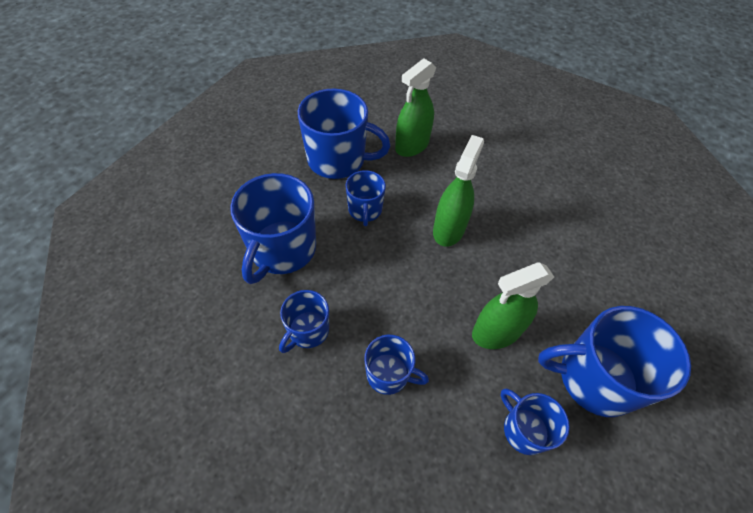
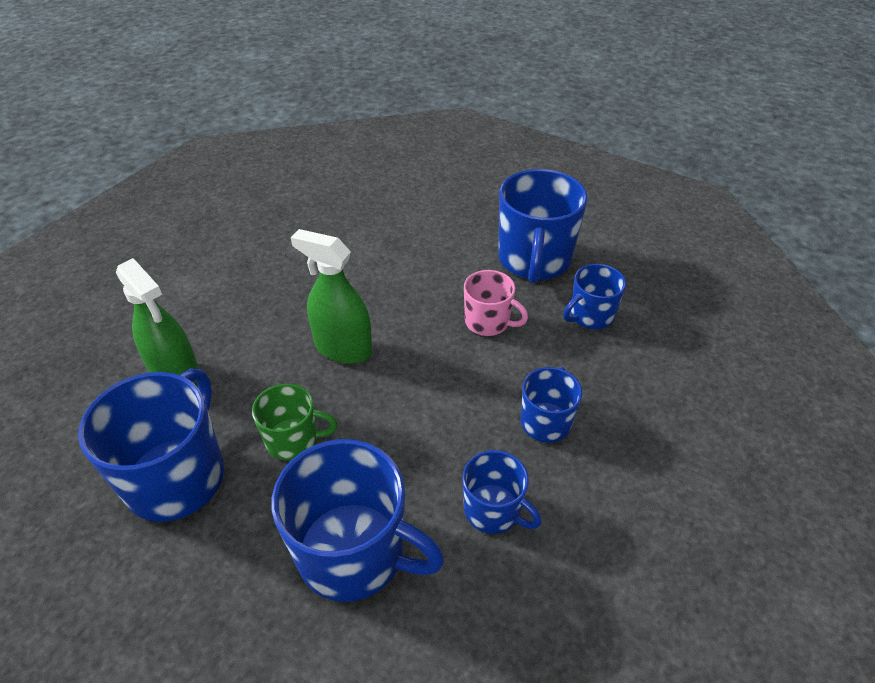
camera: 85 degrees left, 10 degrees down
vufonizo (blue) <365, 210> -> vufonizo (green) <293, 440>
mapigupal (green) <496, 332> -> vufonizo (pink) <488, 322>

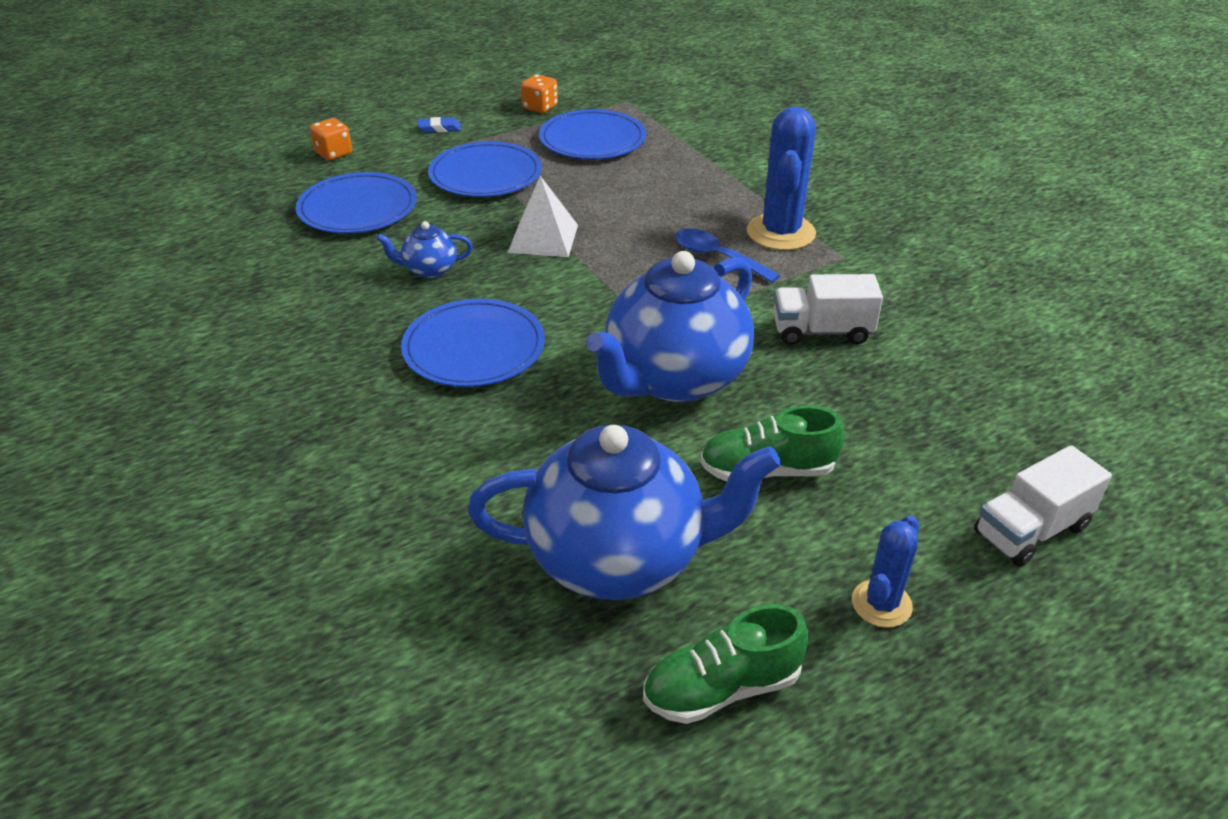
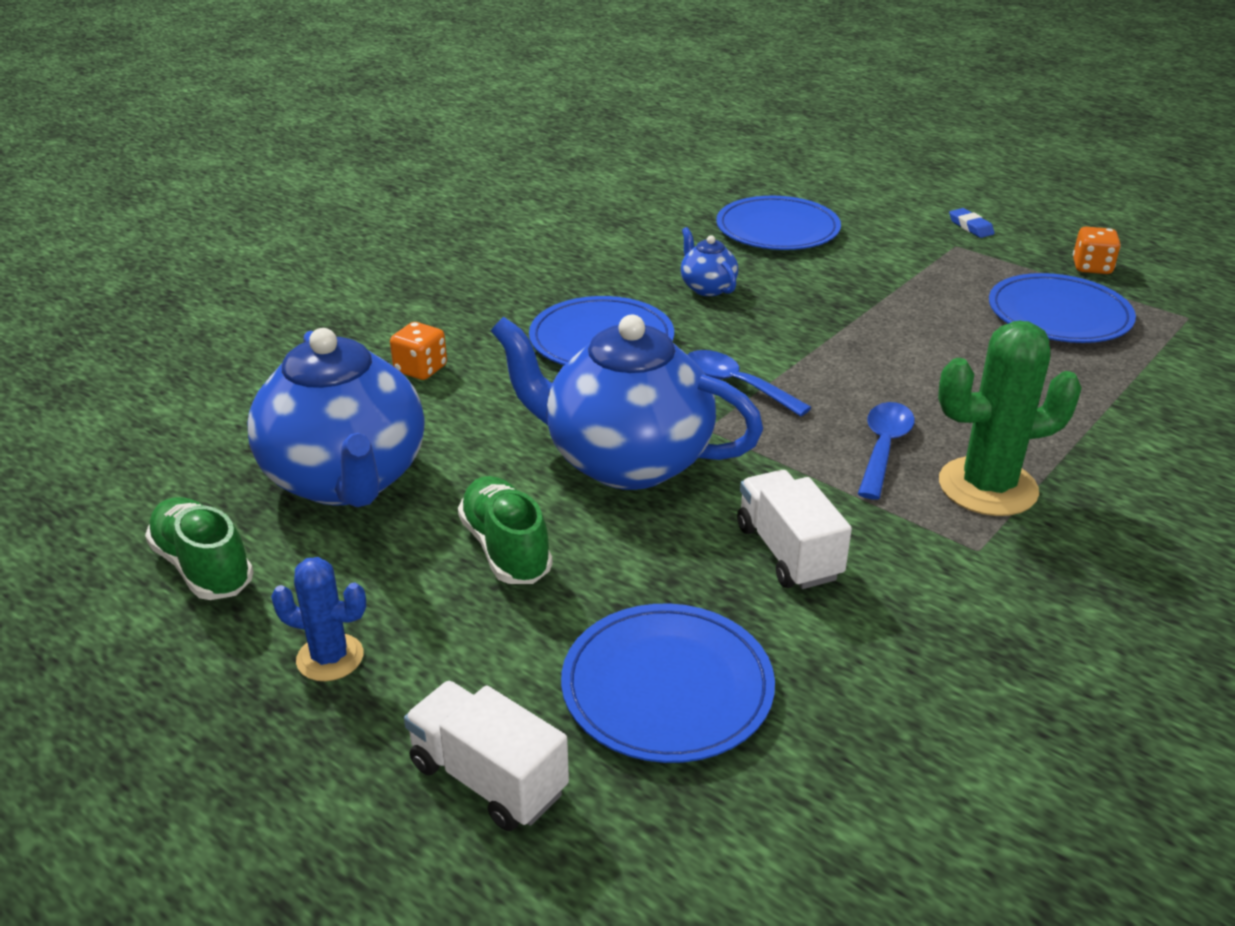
camera: 70 degrees right, 5 degrees down
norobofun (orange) <334, 153> -> norobofun (orange) <421, 369>, moved
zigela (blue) <485, 174> -> zigela (blue) <667, 687>, moved
none -> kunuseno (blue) <736, 384>
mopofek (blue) <781, 233> -> mopofek (green) <987, 487>
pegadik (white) <543, 238> -> none

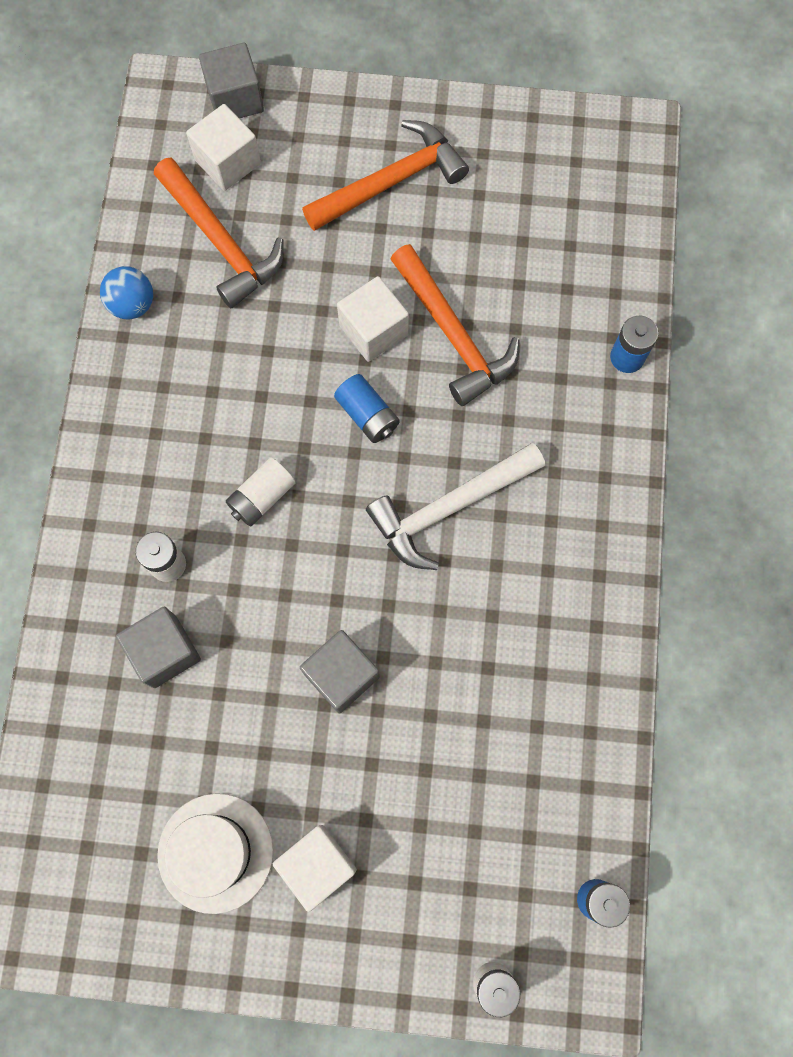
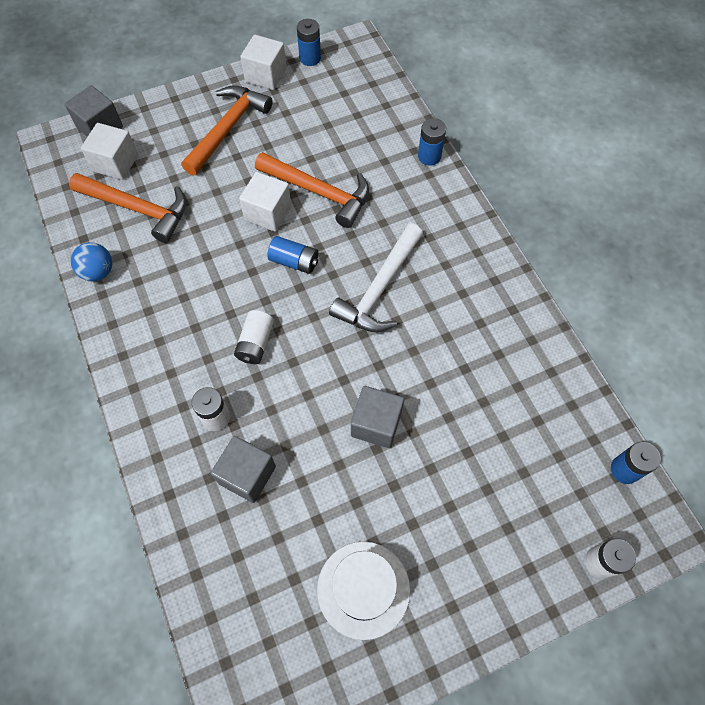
camera: 30 degrees left, 10 degrees down
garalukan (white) <317, 865> -> garalukan (white) <265, 75>, moved
none -> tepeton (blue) <310, 58>

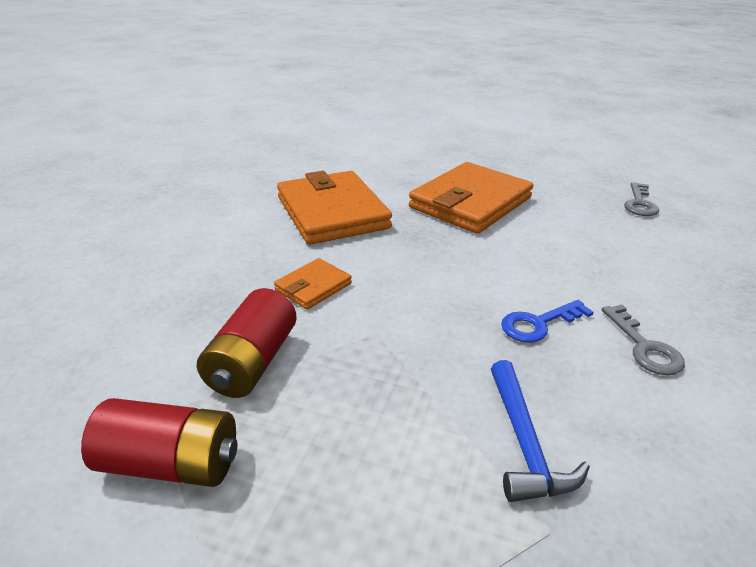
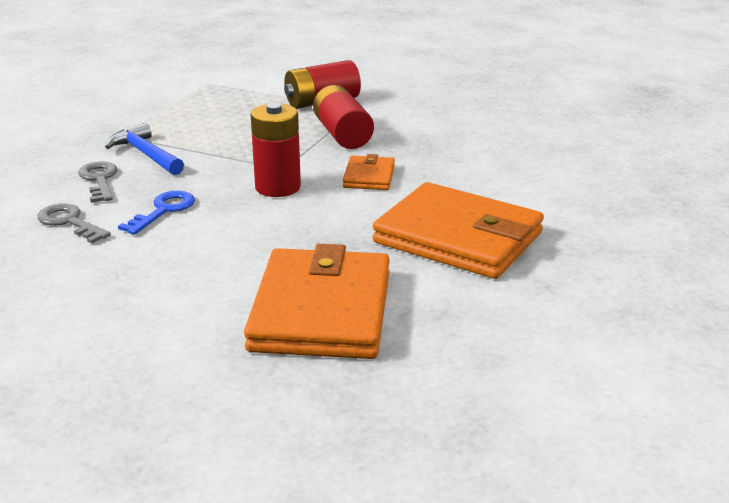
camera: 145 degrees right, 5 degrees down
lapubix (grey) <639, 203> -> lapubix (grey) <99, 180>, moved
none -> tepeton (red) <278, 187>

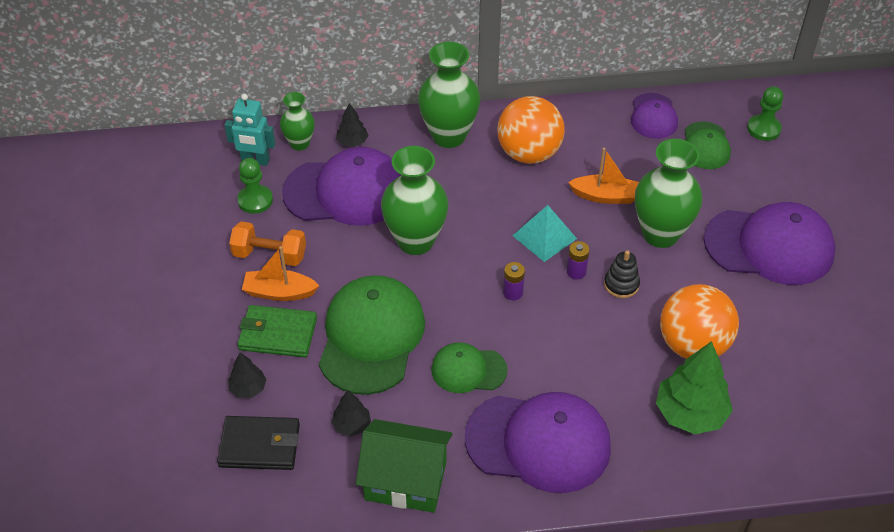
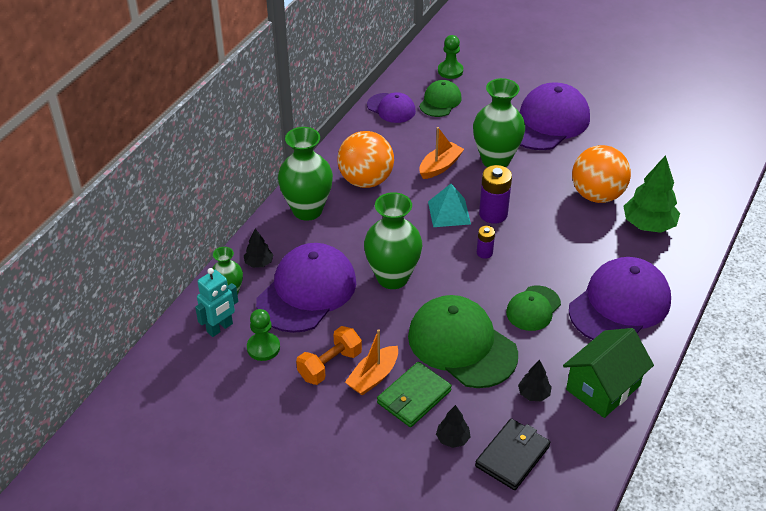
camera: 55 degrees left, 5 degrees down
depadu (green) <705, 146> -> depadu (green) <440, 101>, 105 degrees counterclockwise
tepeton (purple) <576, 272> -> tepeton (purple) <493, 214>, x1.80
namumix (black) <621, 284> -> none

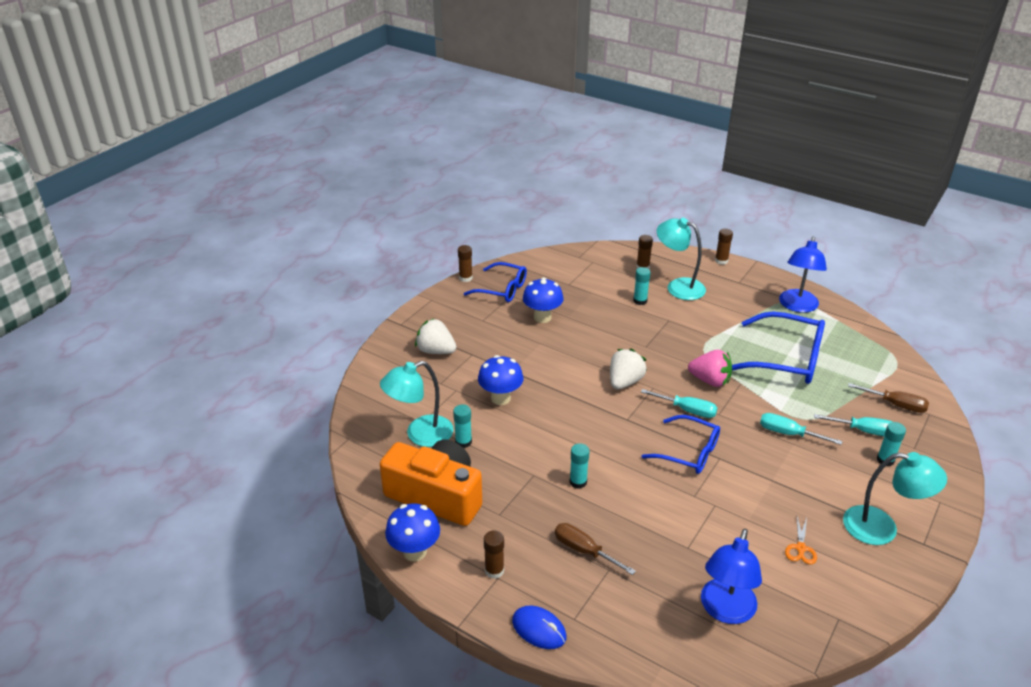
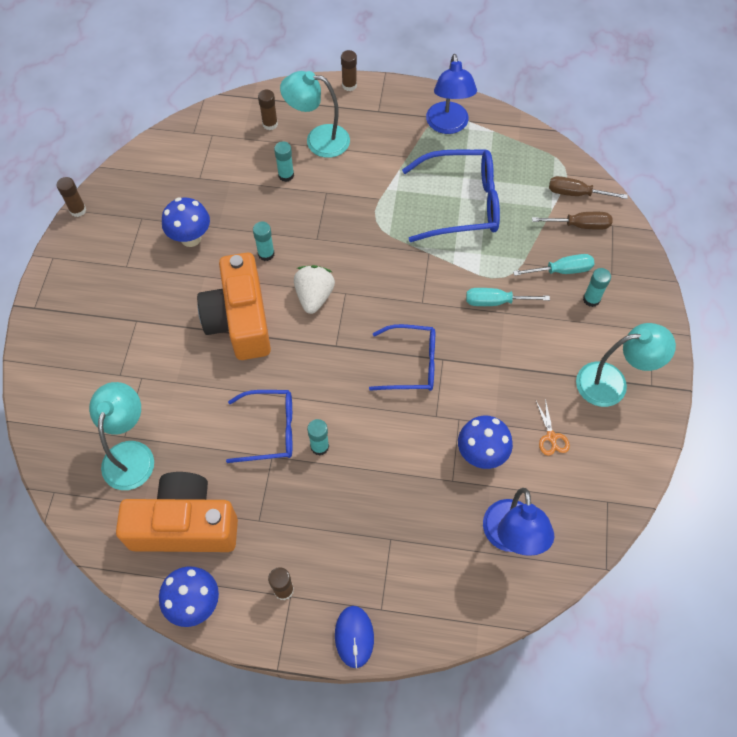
camera: 25 degrees left, 25 degrees up
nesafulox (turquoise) <420, 435> -> nesafulox (turquoise) <131, 454>, 150 degrees clockwise
none -> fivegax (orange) <240, 320>
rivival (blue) <502, 289> -> rivival (blue) <270, 430>, moved
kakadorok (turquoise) <463, 442> -> kakadorok (turquoise) <266, 254>, moved
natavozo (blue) <539, 629> -> natavozo (blue) <354, 636>, 75 degrees clockwise
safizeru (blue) <500, 398> -> safizeru (blue) <481, 454>, moved
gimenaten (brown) <584, 551> -> gimenaten (brown) <576, 193>, moved
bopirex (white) <436, 351> -> none
gimenaten (turquoise) <686, 410> -> none
bopirex (pink) <710, 381> -> none

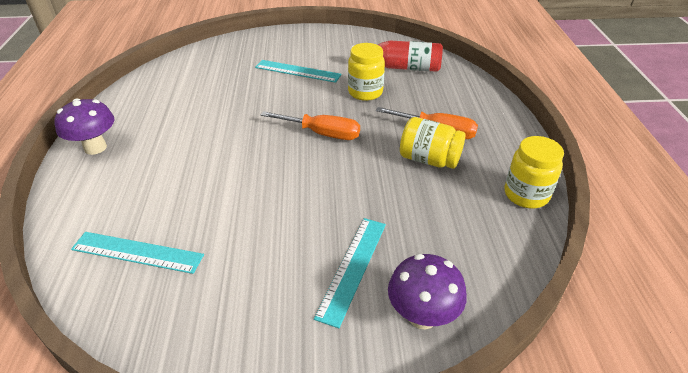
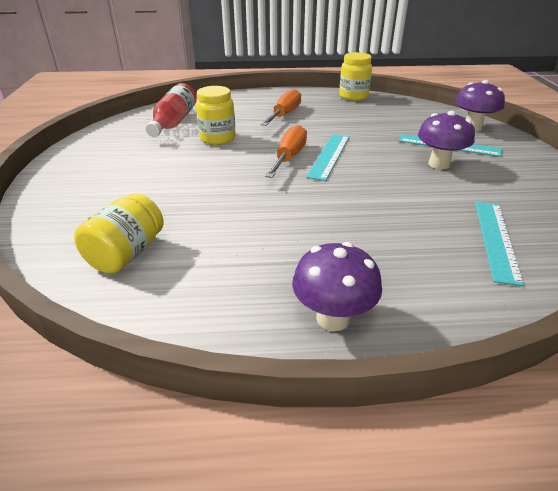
camera: 90 degrees left, 5 degrees down
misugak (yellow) <429, 159> -> misugak (yellow) <126, 254>, moved
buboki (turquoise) <297, 71> -> buboki (turquoise) <329, 156>, moved
none -> safizeru (purple) <439, 164>

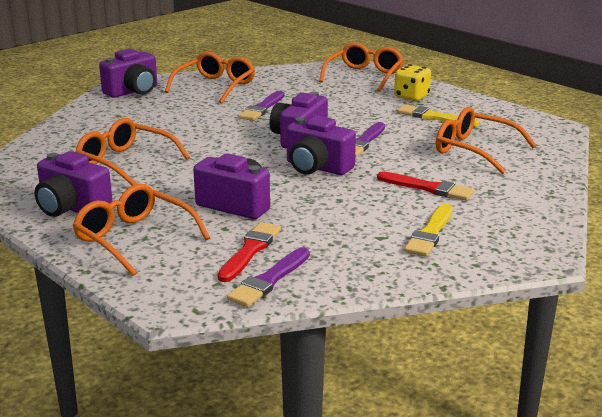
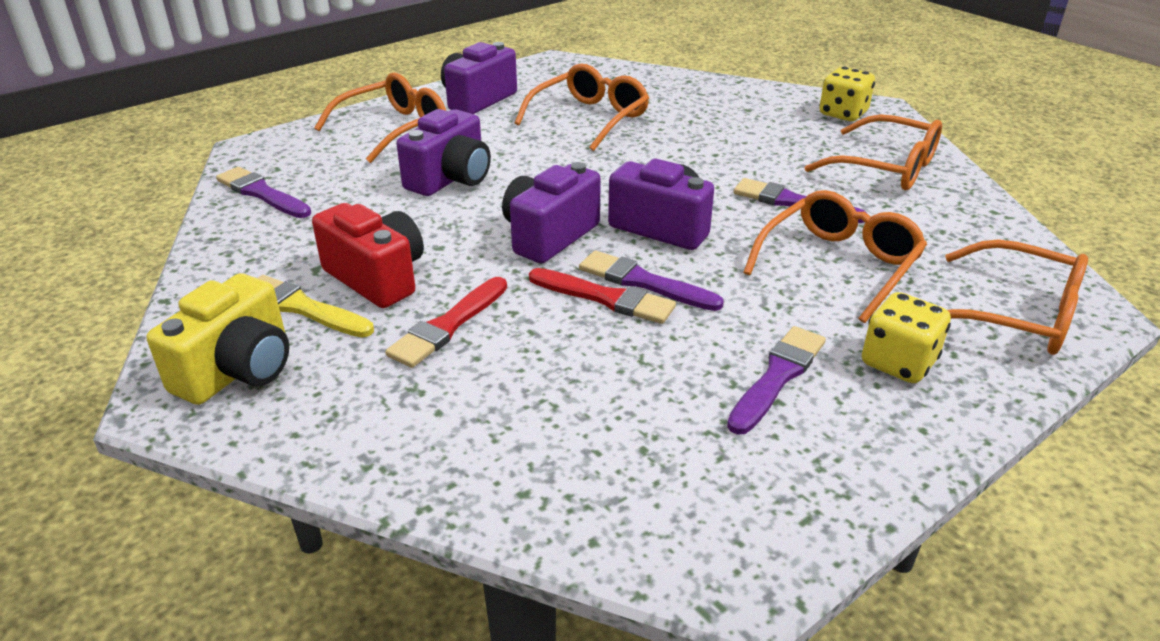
camera: 95 degrees right, 10 degrees up
none -> fivegax (yellow) <238, 370>
none -> fivegax (red) <377, 278>
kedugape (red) <250, 250> -> kedugape (red) <605, 298>, moved
kedugape (yellow) <433, 117> -> kedugape (purple) <777, 377>
rivival (orange) <475, 150> -> rivival (orange) <838, 265>, moved
fivegax (purple) <133, 91> -> norobofun (yellow) <843, 114>

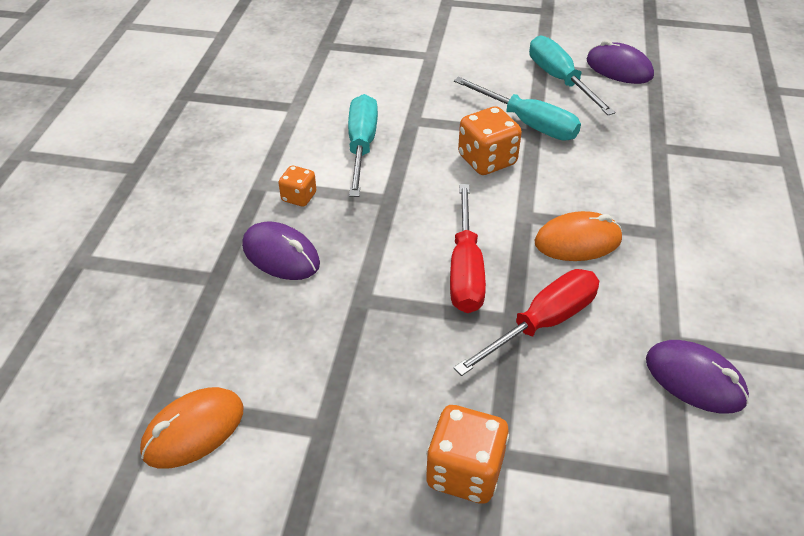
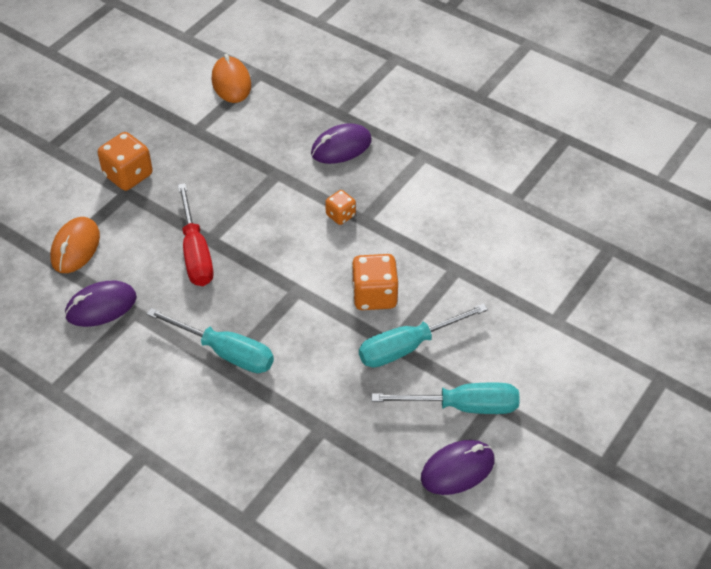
camera: 115 degrees right, 5 degrees up
natavozo (orange) <577, 241> -> natavozo (orange) <75, 248>, moved
gimenaten (turquoise) <361, 146> -> gimenaten (turquoise) <225, 352>, moved
norobofun (orange) <299, 197> -> norobofun (orange) <340, 215>, moved
gimenaten (red) <465, 269> -> none

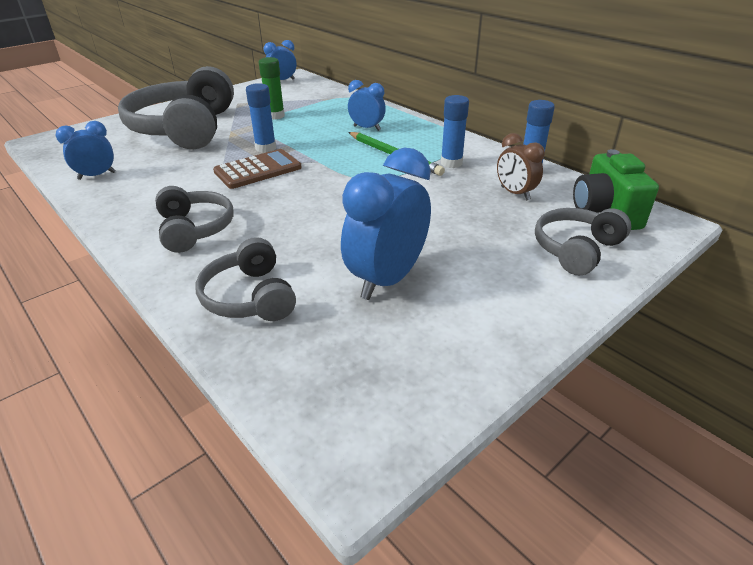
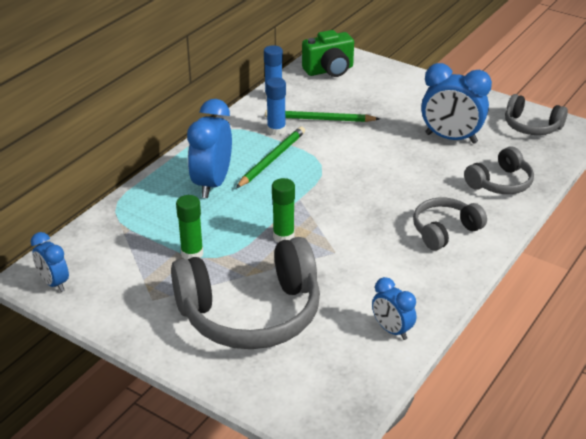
camera: 105 degrees left, 0 degrees up
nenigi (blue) <367, 128> -> nenigi (blue) <212, 184>, x1.75
none -> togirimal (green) <319, 119>
kakadorok (blue) <265, 148> -> kakadorok (green) <283, 236>
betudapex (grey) <576, 249> -> betudapex (grey) <531, 126>, moved
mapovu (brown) <258, 170> -> none
nenigi (brown) <515, 193> -> none

